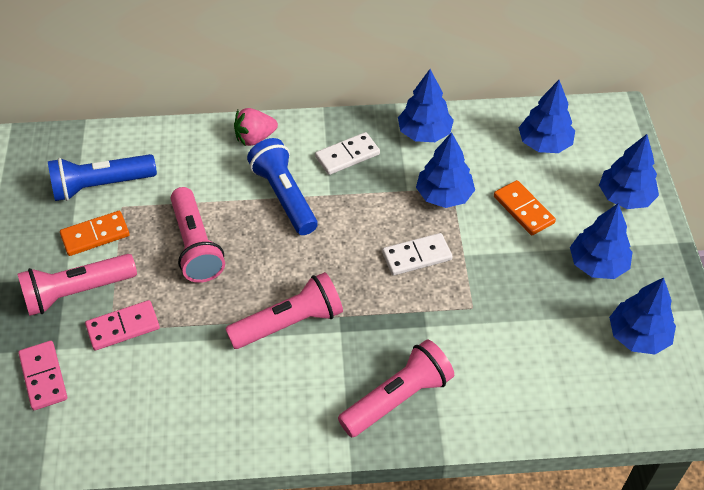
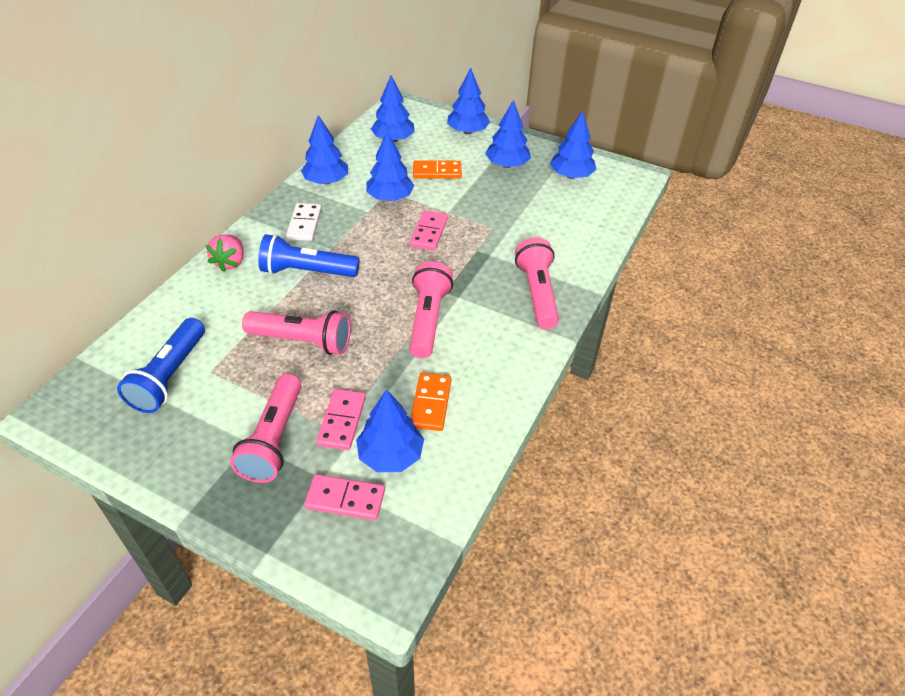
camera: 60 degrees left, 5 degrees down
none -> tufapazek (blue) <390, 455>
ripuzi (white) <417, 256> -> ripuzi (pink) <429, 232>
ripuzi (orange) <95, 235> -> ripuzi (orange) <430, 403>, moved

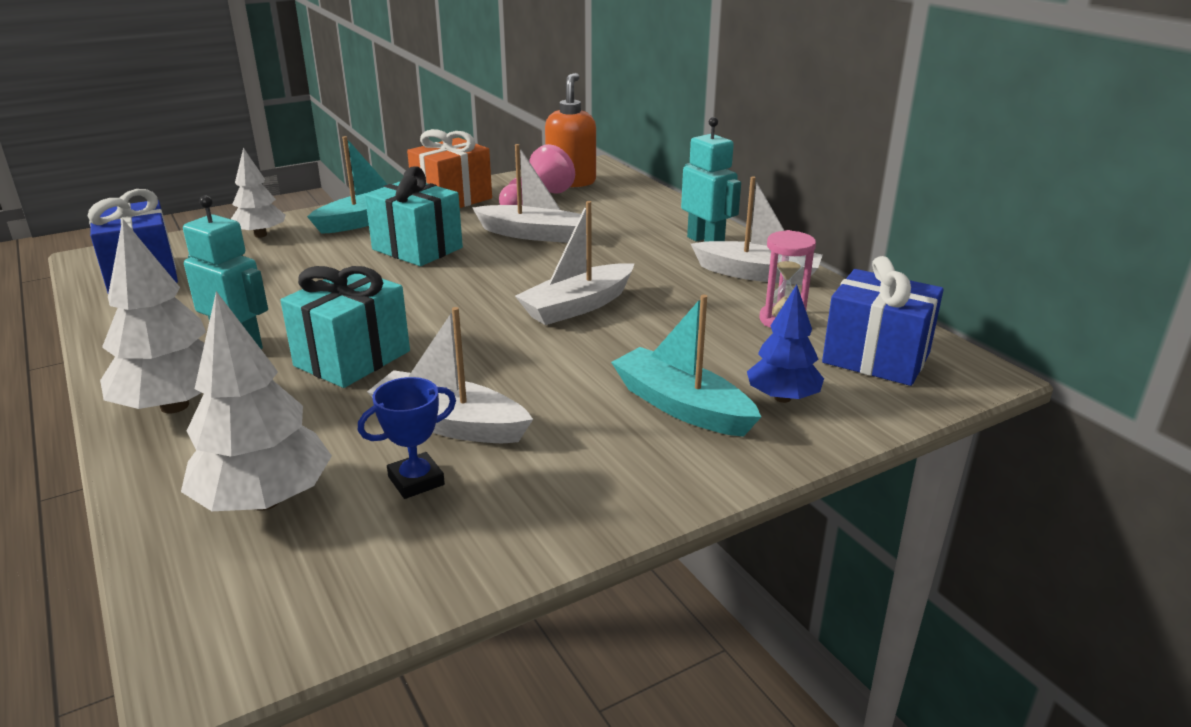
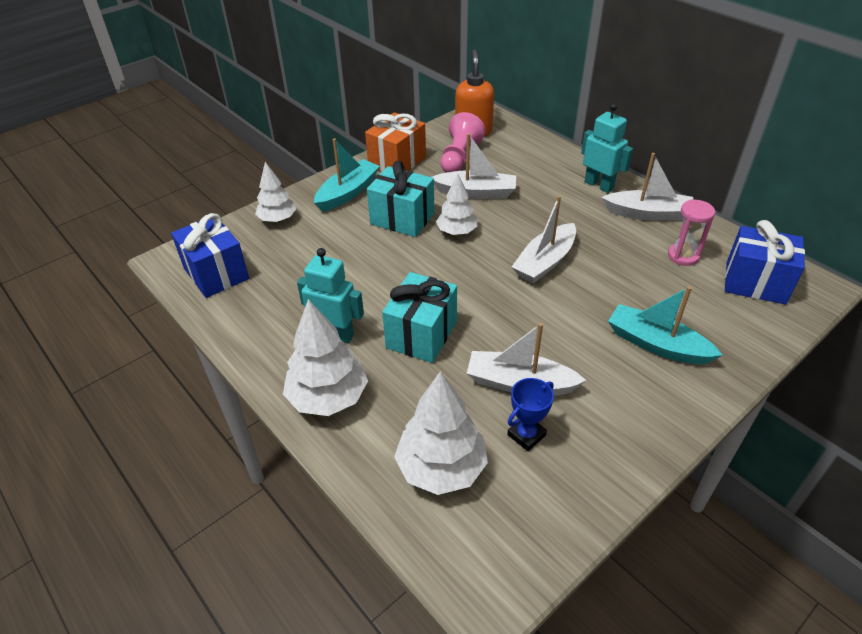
camera: 10 degrees left, 15 degrees up
none -> tufapazek (white) <457, 231>
tufapazek (blue) <782, 398> -> none

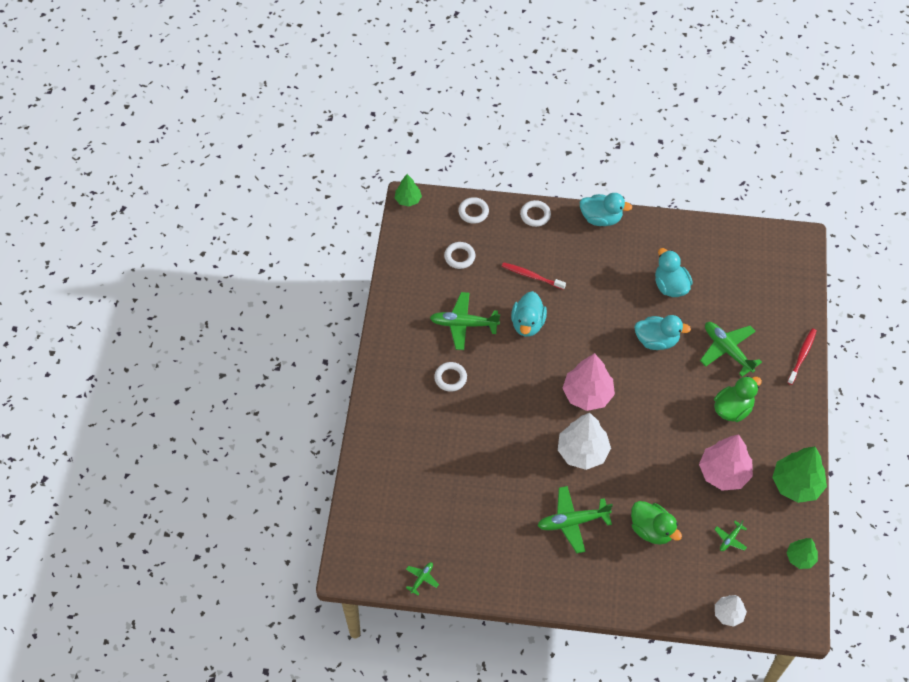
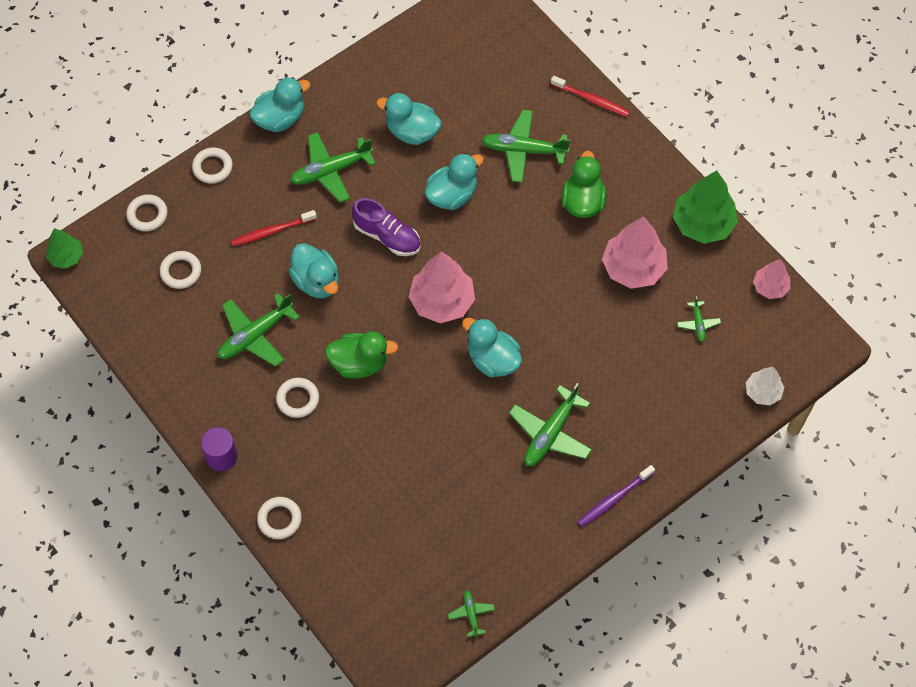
camera: 45 degrees left, 5 degrees up
none -> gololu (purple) <221, 457>
none -> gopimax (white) <279, 519>
none -> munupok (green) <330, 171>
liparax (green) <652, 530> -> liparax (green) <359, 363>, moved
none -> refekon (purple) <387, 236>
tufapazek (white) <582, 451> -> liparax (turquoise) <492, 360>
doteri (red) <802, 355> -> doteri (red) <592, 100>, 135 degrees clockwise
none -> doteri (purple) <613, 499>
tufapazek (green) <800, 558> -> tufapazek (pink) <770, 287>

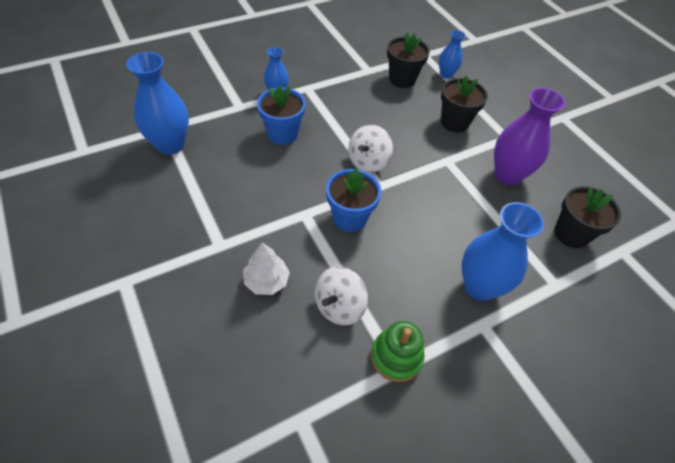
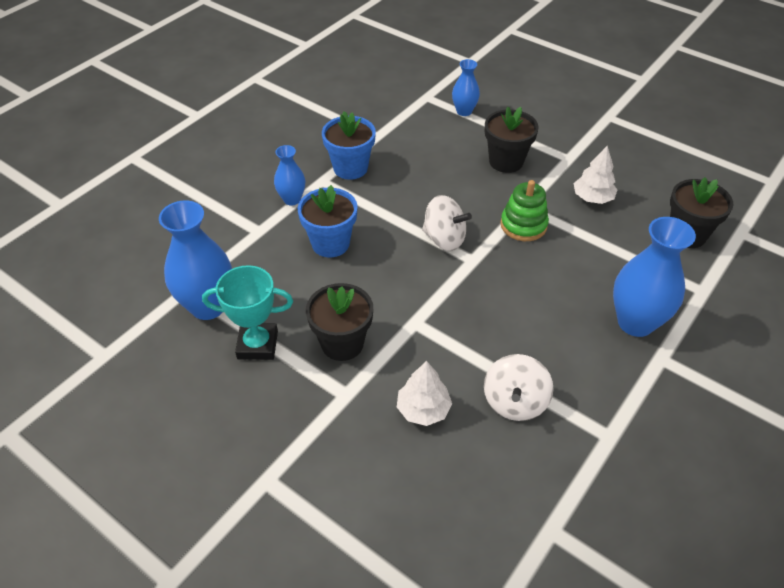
camera: 20 degrees left, 5 degrees down
none -> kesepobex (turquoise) <257, 345>
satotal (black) <402, 79> -> satotal (black) <342, 343>, moved
satotal (blue) <349, 218> -> satotal (blue) <350, 168>, moved
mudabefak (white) <368, 162> -> mudabefak (white) <444, 239>, 75 degrees counterclockwise
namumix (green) <396, 357> -> namumix (green) <523, 225>, moved
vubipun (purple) <507, 175> -> tufapazek (white) <592, 198>

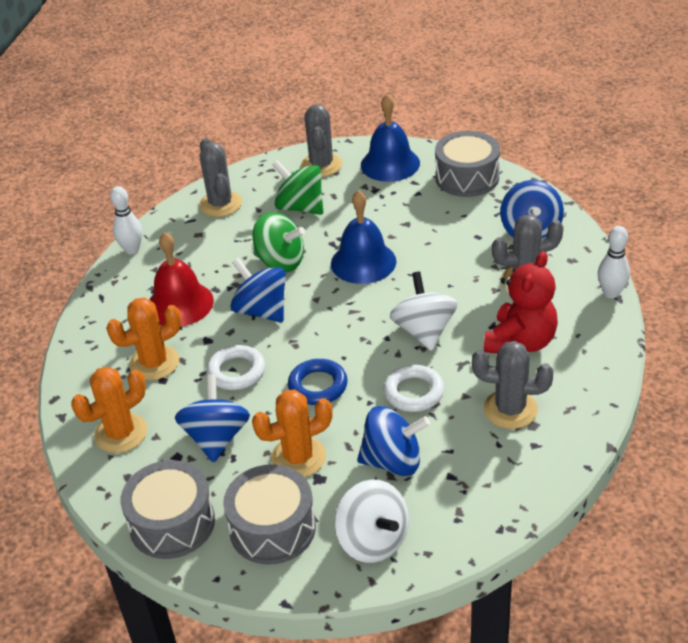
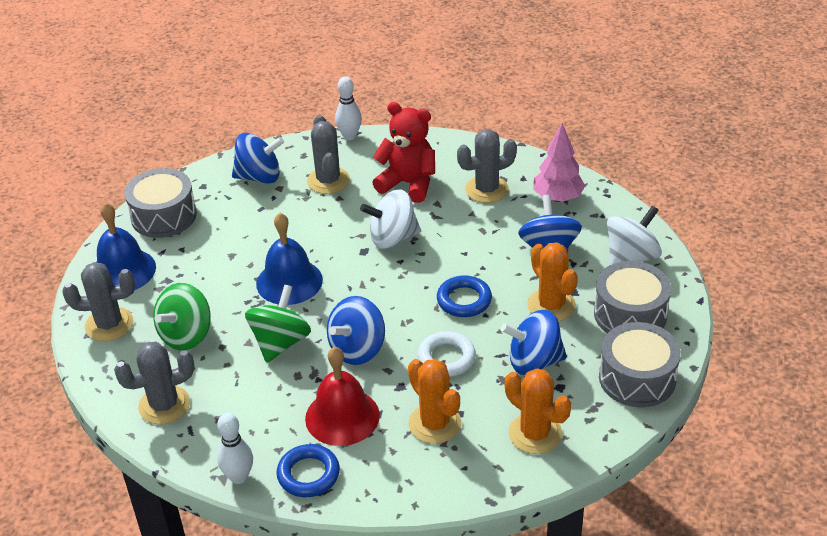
camera: 95 degrees left, 0 degrees up
none -> gopimax (blue) <308, 474>
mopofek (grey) <510, 409> -> mopofek (grey) <486, 189>, 60 degrees clockwise
none -> tufapazek (pink) <557, 198>
gopimax (white) <414, 392> -> none

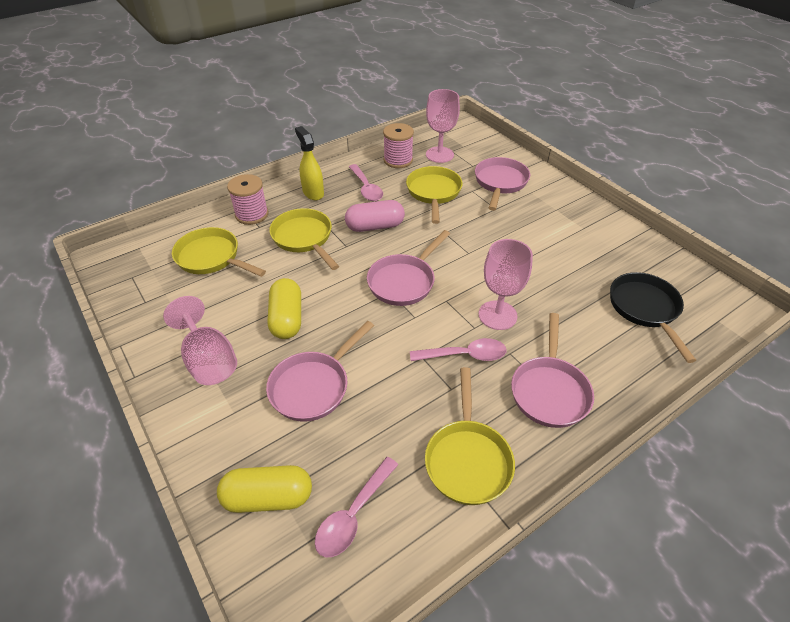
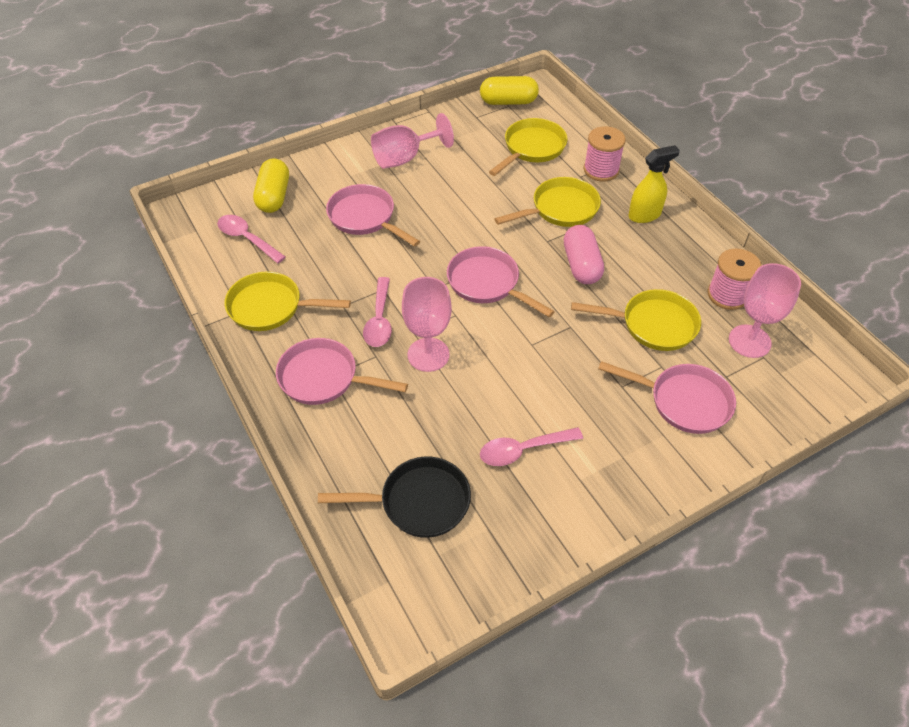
camera: 95 degrees right, 5 degrees up
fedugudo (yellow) <287, 318> -> fedugudo (yellow) <508, 102>, moved
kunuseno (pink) <366, 188> -> kunuseno (pink) <523, 450>, moved

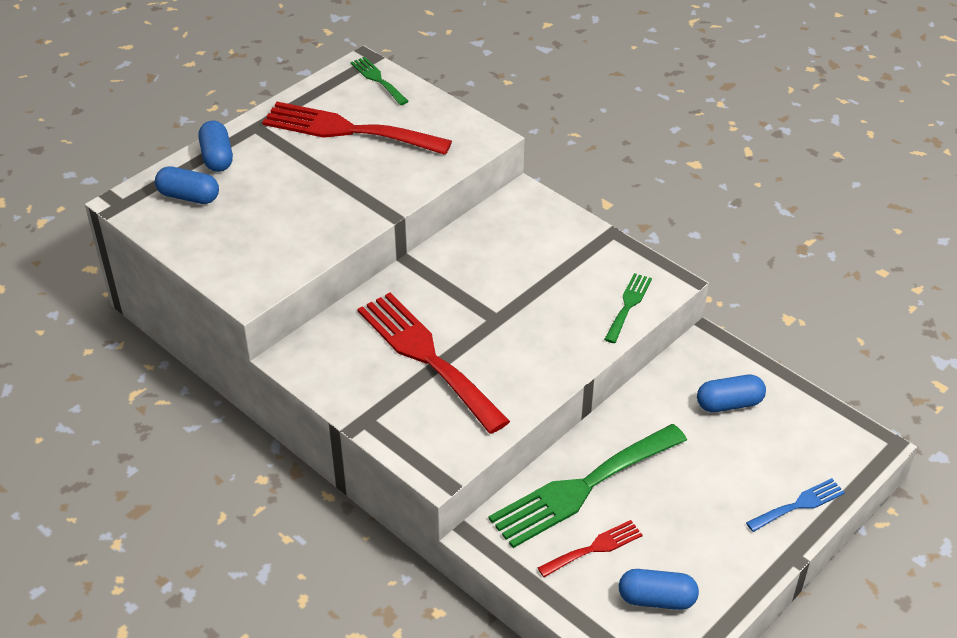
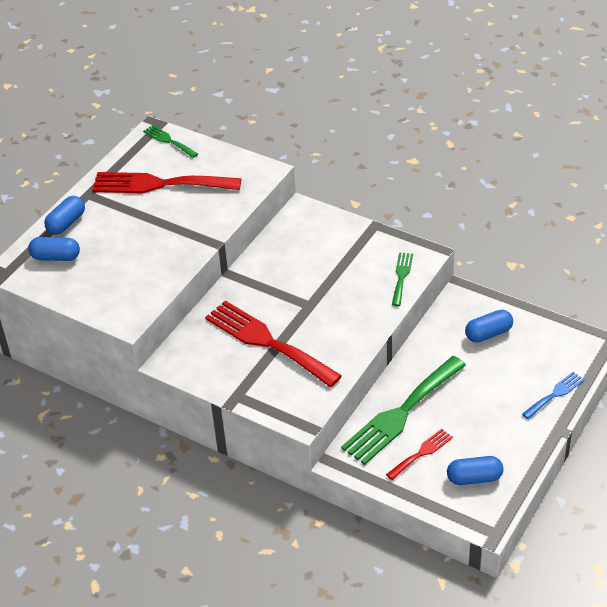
camera: 10 degrees left, 0 degrees up
fedugudo (blue) <217, 157> -> fedugudo (blue) <66, 223>, 60 degrees clockwise

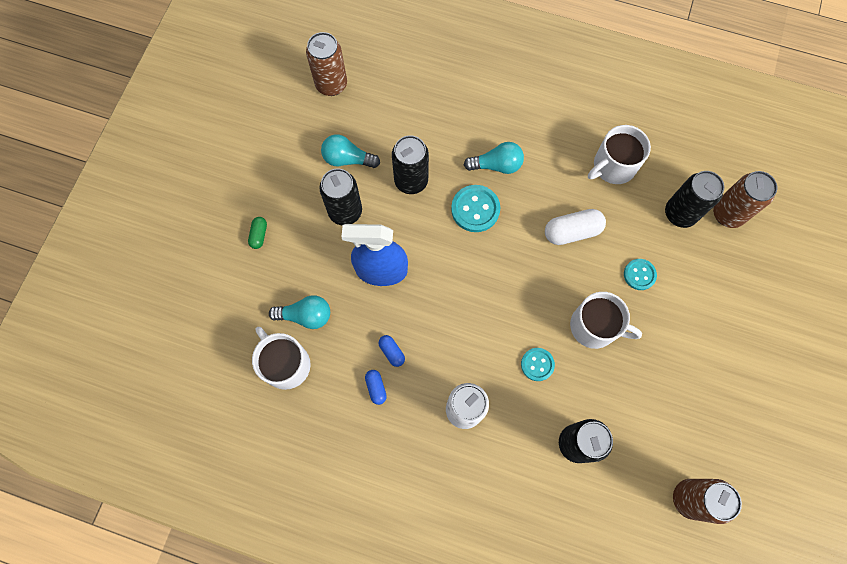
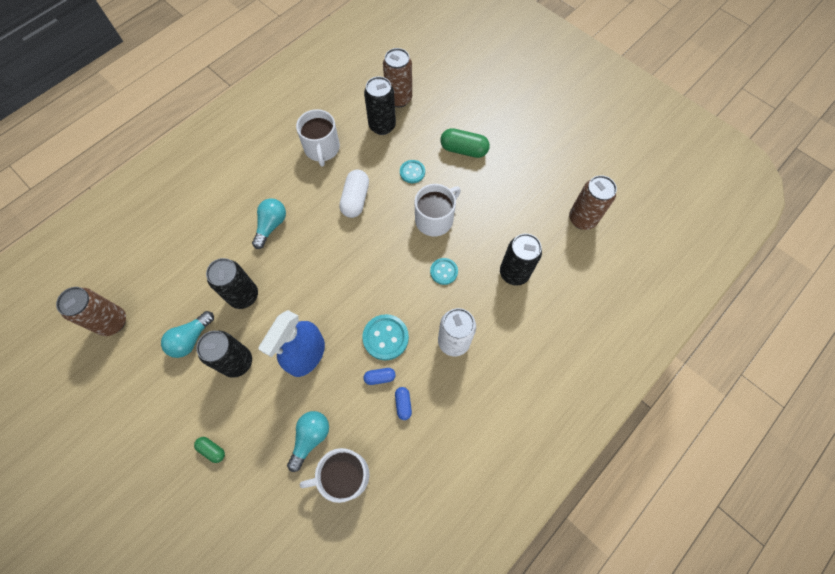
camera: 65 degrees left, 5 degrees down
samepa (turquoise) <475, 209> -> samepa (turquoise) <385, 337>, moved
fedugudo (blue) <376, 388> -> fedugudo (blue) <403, 404>, 75 degrees clockwise
none -> fedugudo (green) <463, 150>

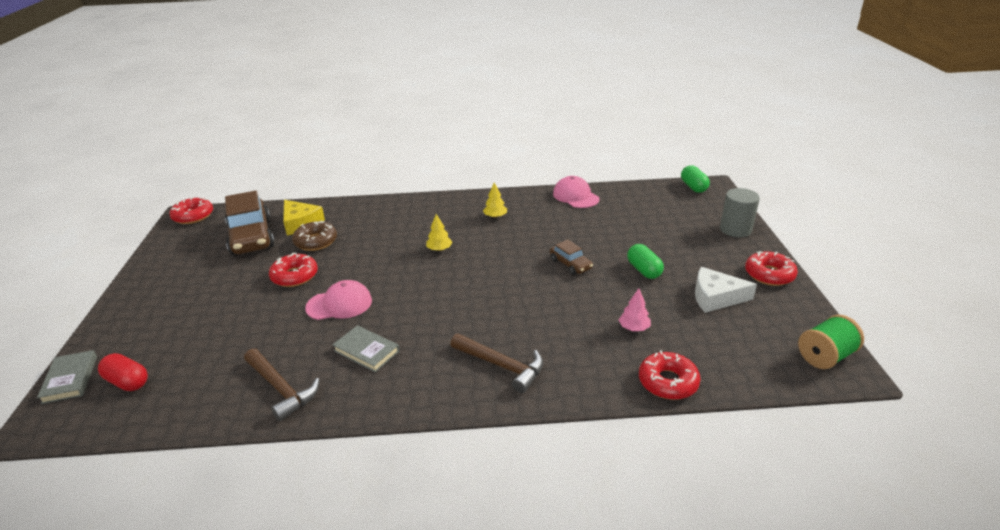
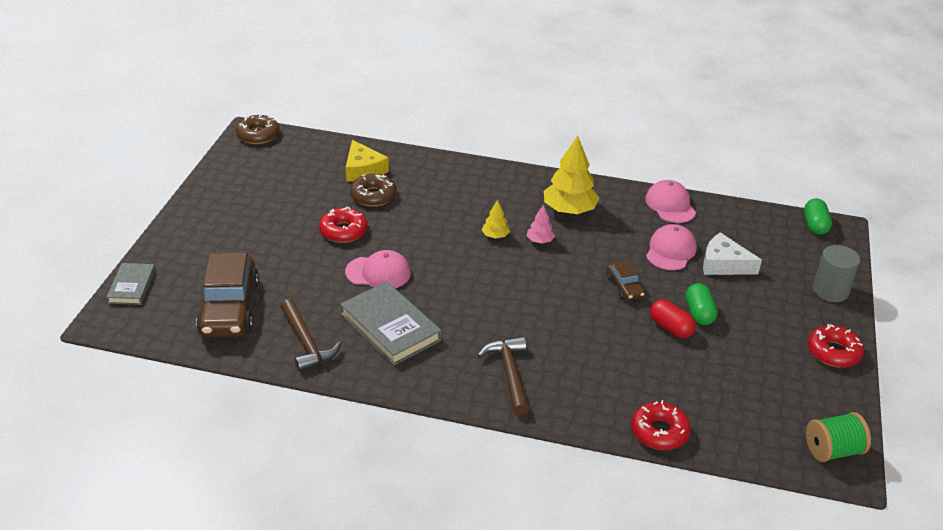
camera: 15 degrees right, 5 degrees up
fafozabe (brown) <251, 237> -> fafozabe (brown) <230, 308>, moved
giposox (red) <193, 216> -> giposox (brown) <258, 135>
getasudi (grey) <366, 351> -> getasudi (grey) <390, 327>, x1.69
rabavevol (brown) <501, 365> -> rabavevol (brown) <509, 374>, 150 degrees counterclockwise
tufapazek (pink) <634, 328> -> tufapazek (pink) <540, 240>, moved
tufapazek (yellow) <495, 216> -> tufapazek (yellow) <569, 210>, x2.03
none -> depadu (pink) <670, 251>
fedugudo (red) <127, 382> -> fedugudo (red) <670, 328>, moved
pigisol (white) <715, 297> -> pigisol (white) <723, 264>, moved

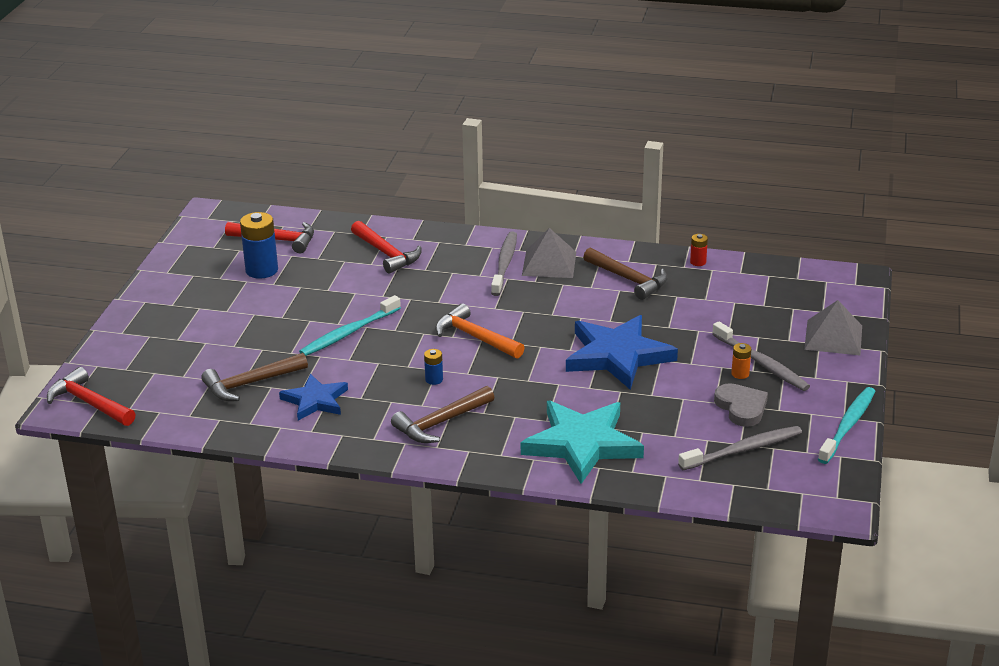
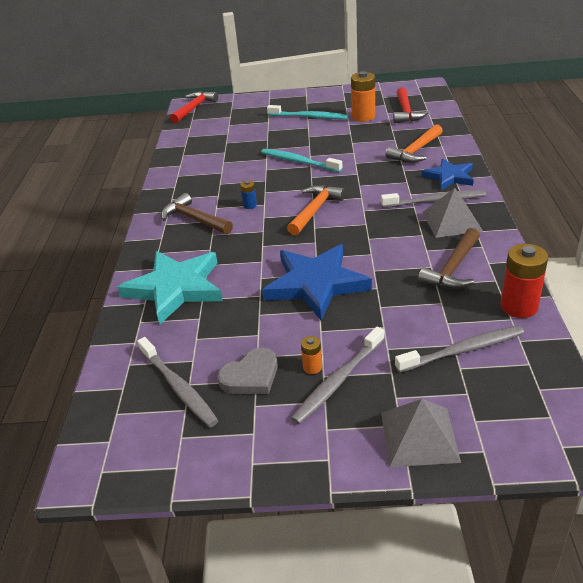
camera: 80 degrees right, 5 degrees up
doteri (turquoise) <848, 425> -> doteri (turquoise) <309, 117>, moved
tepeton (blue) <262, 270> -> tepeton (orange) <363, 117>
rabavevol (red) <386, 253> -> rabavevol (orange) <416, 151>
none -> doteri (grey) <463, 350>
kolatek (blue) <315, 400> -> kolatek (blue) <449, 177>, moved
tepeton (red) <698, 262> -> tepeton (red) <519, 306>, x2.03
rabavevol (brown) <250, 383> -> none

